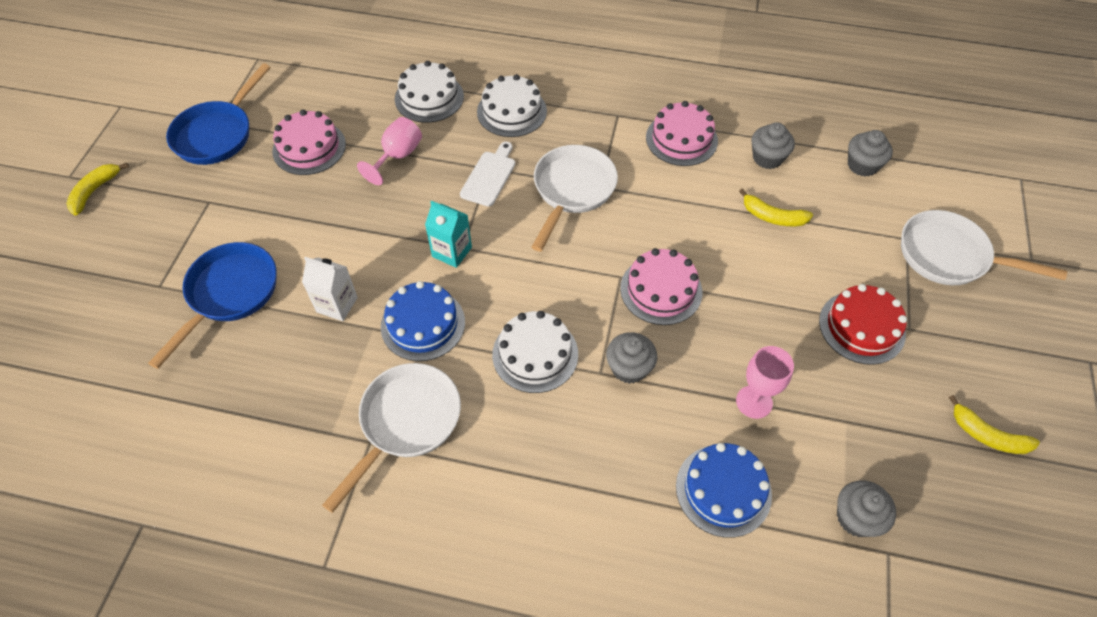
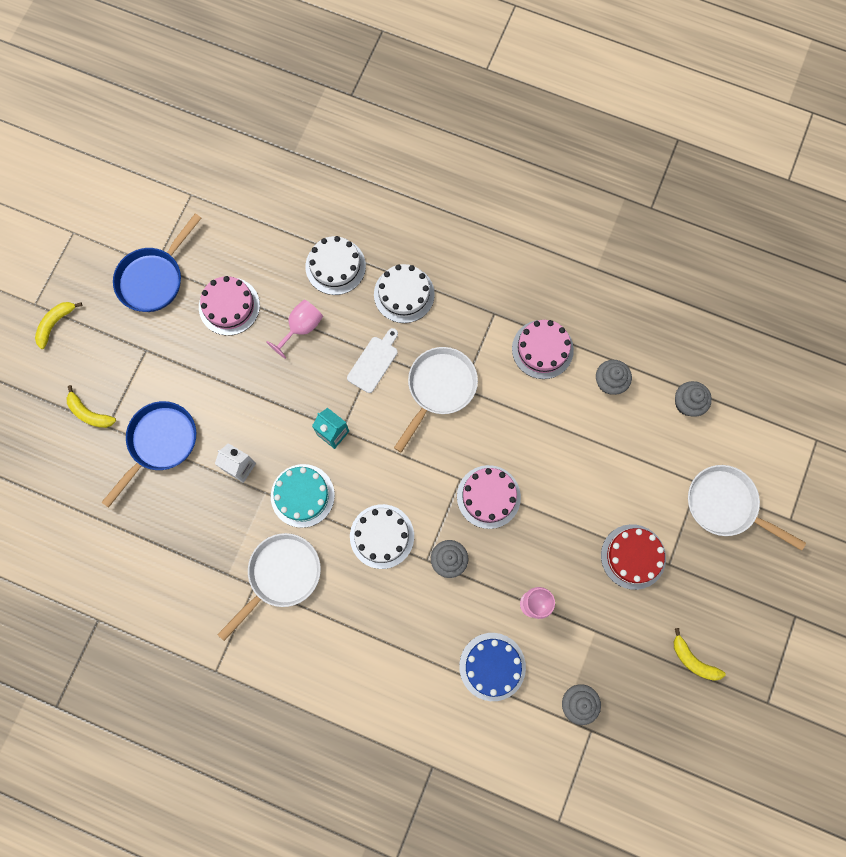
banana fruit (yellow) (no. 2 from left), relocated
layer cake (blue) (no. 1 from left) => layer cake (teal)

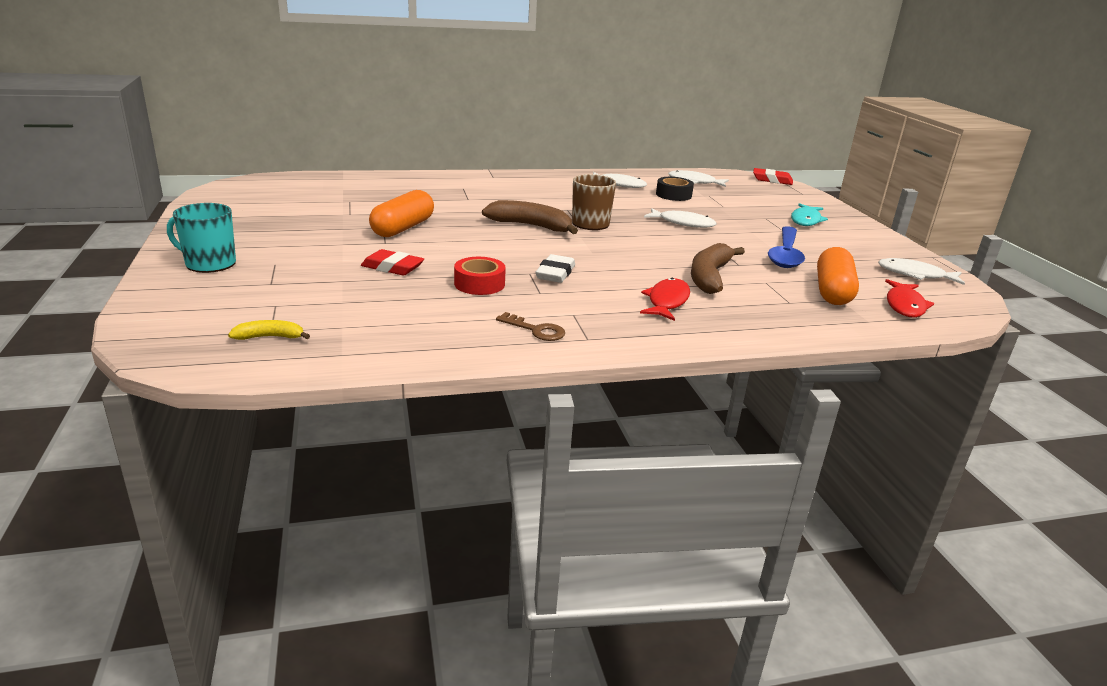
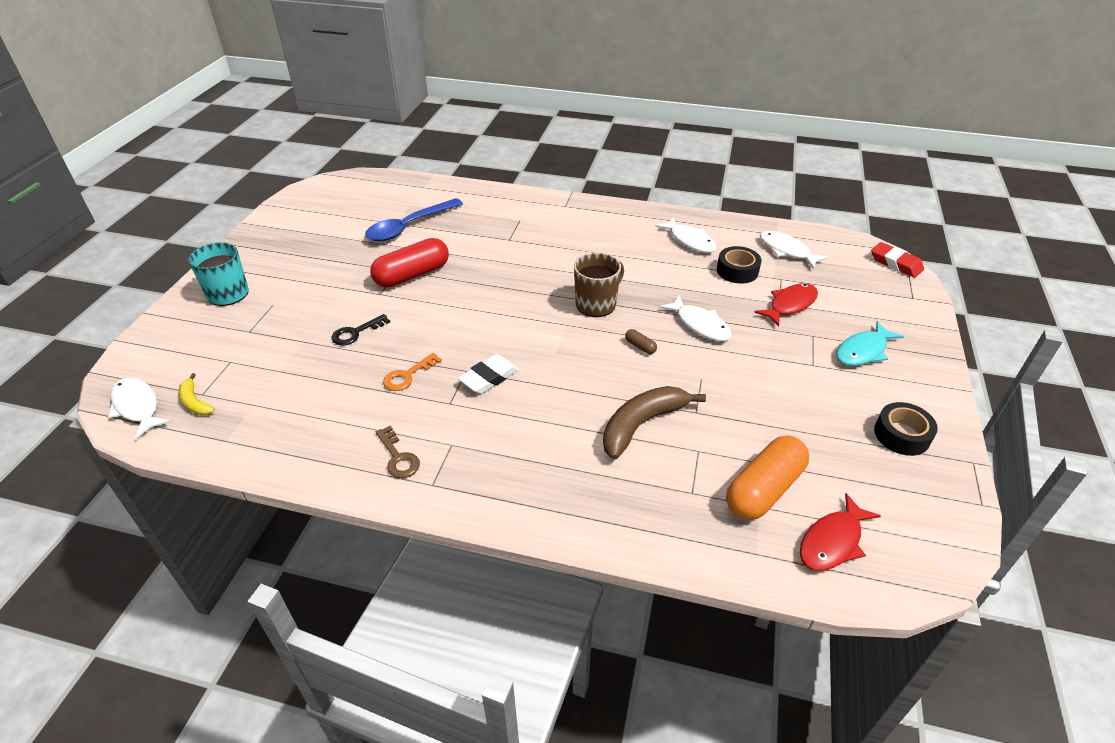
fish figure (snow-white) (no. 4 from left in the first image) => fish figure (snow-white) (no. 1 from left), relocated
banana fruit (yellow), 150 degrees counterclockwise
gum eraser (scarlet) (no. 1 from left) => latchkey (black)
teaspoon (blue), relocated
pill shape (orange-coloured) (no. 1 from left) => pill shape (scarlet)
tape (scarlet) => latchkey (orange-coloured)
nothing => pill shape (russet)
fish figure (scarlet) (no. 1 from left), relocated
nothing => tape (black) (no. 2 from left)
banana fruit (russet) (no. 1 from left) => nothing

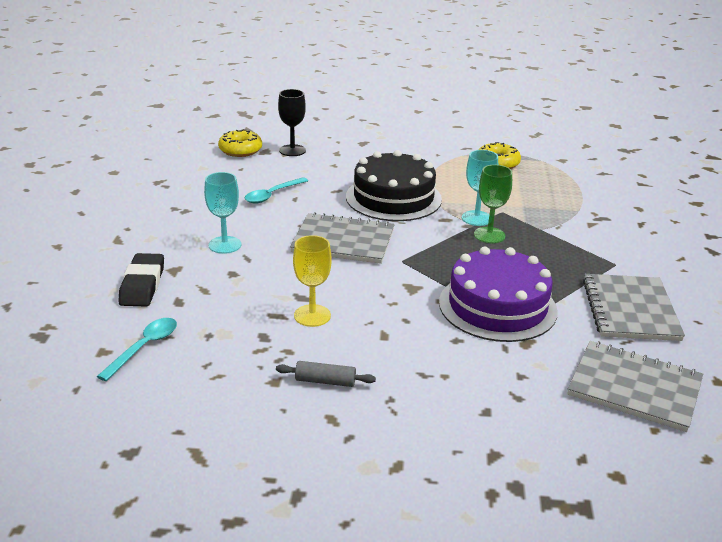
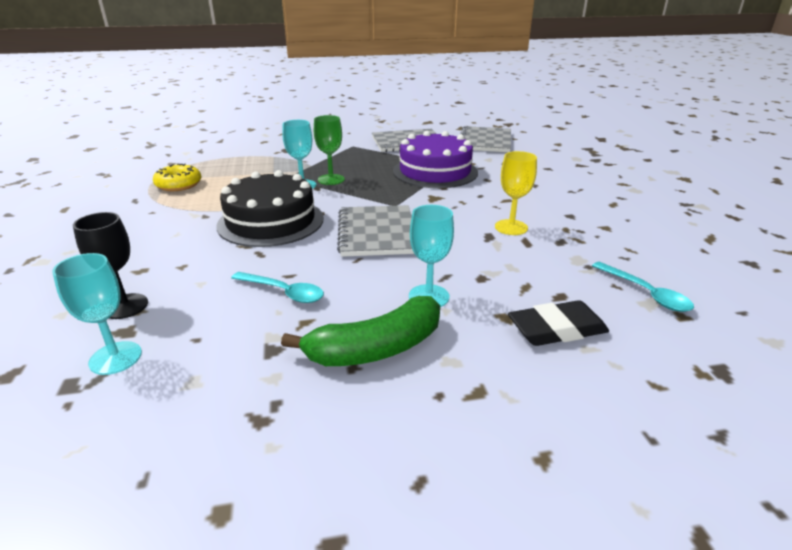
doughnut (yellow) (no. 1 from left) => goblet (teal) (no. 1 from left)
nothing => banana fruit (green)
teaspoon (teal) (no. 1 from left in the first image) => teaspoon (teal) (no. 2 from left), 135 degrees counterclockwise
pastry roller (ash-grey) => nothing

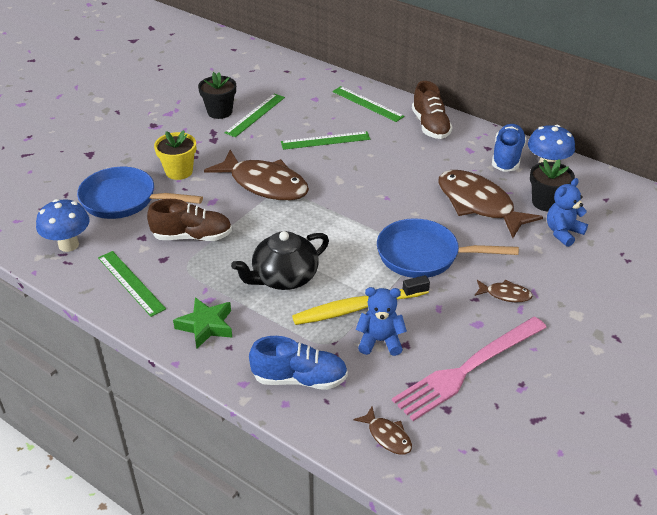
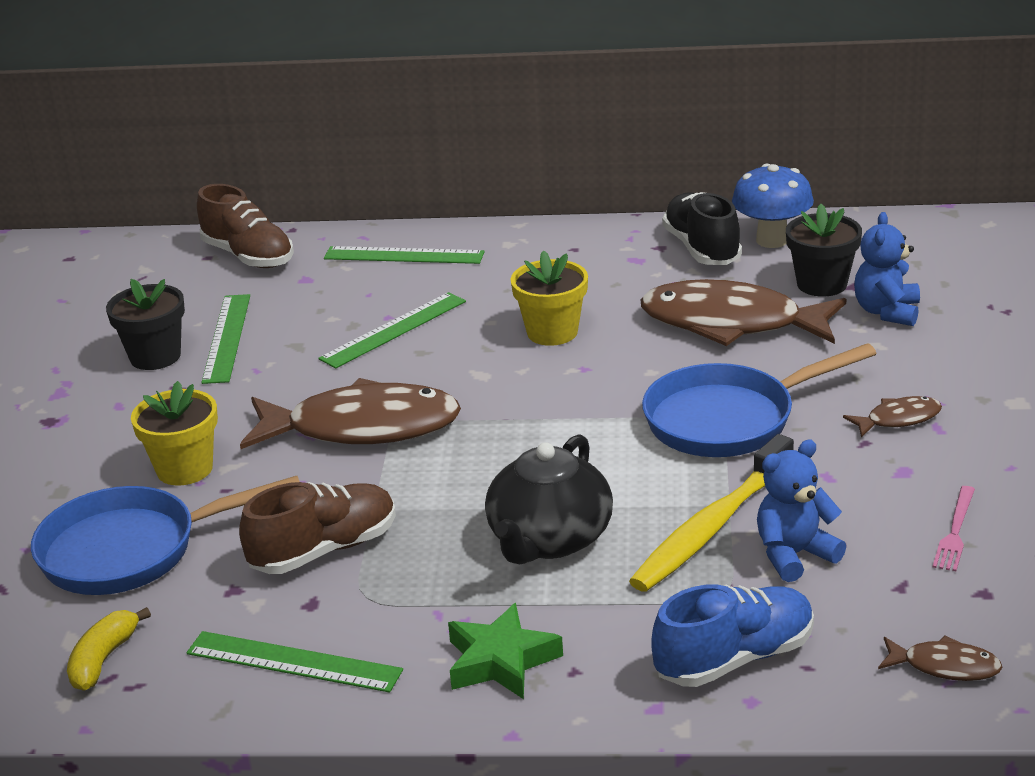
fungus (blue) (no. 1 from left) => banana fruit (yellow)
sneaker (russet) (no. 2 from left in the first image) => sneaker (russet) (no. 1 from left), relocated
nothing => potted plant (yellow) (no. 2 from left)
sneaker (blue) (no. 2 from left) => sneaker (black)
table fork (rosy), x0.42

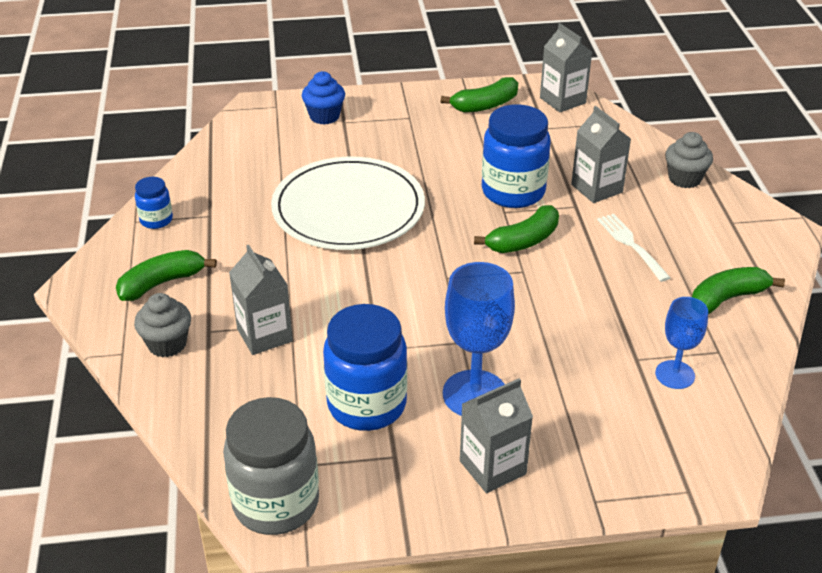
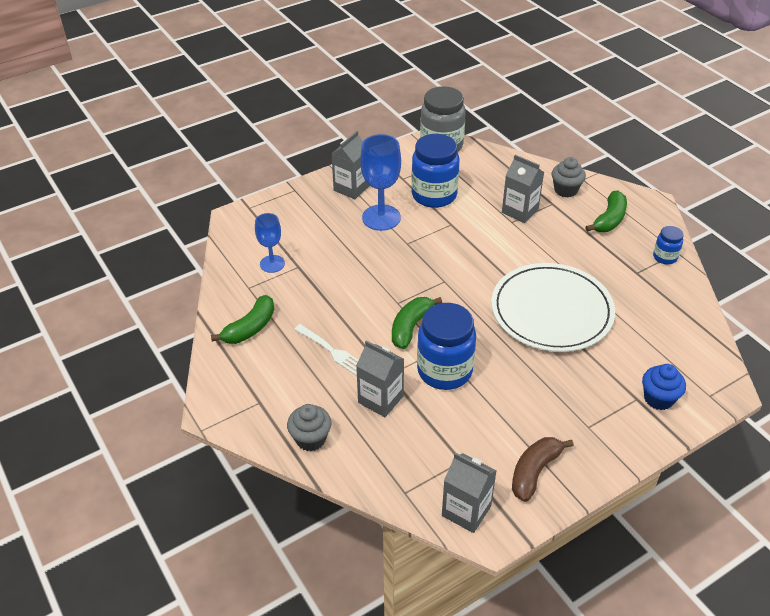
banana fruit (green) (no. 2 from left) => banana fruit (russet)

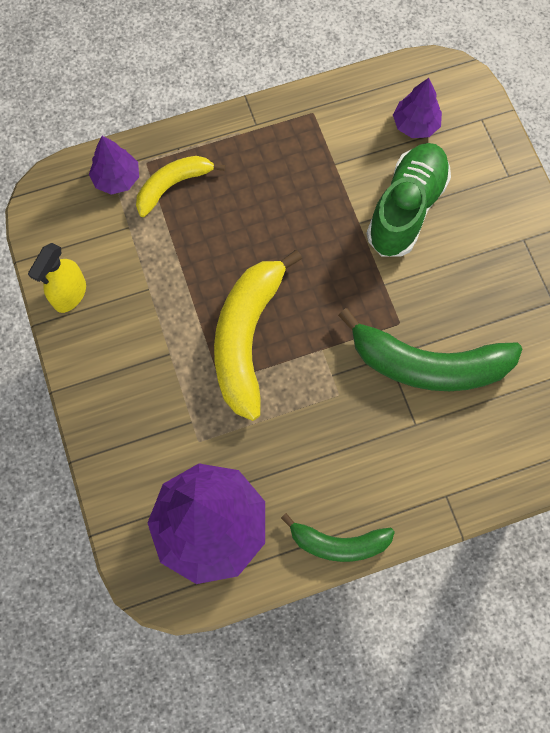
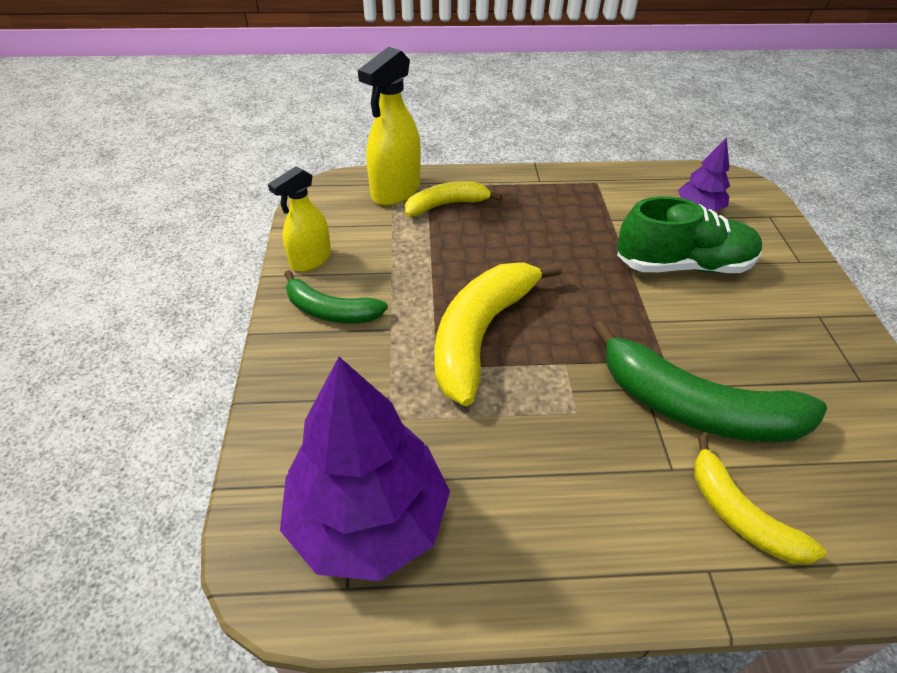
banana fruit (green) (no. 1 from left), relocated
toy tree (purple) (no. 1 from left) => sprayer (yellow) (no. 2 from left)
sneaker (green), 45 degrees clockwise
nothing => banana fruit (yellow) (no. 3 from left)

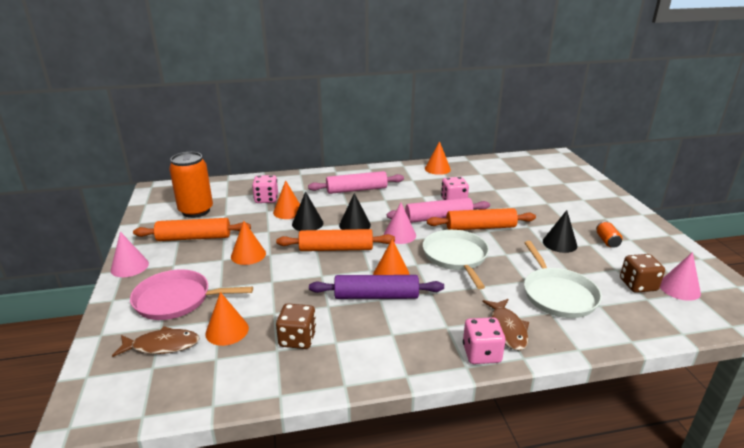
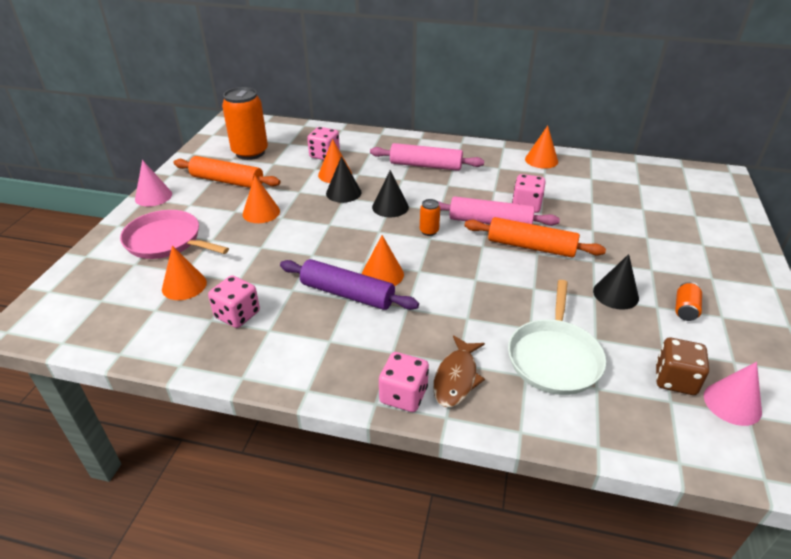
game die (russet) (no. 1 from left) => game die (rosy) (no. 1 from left)
cone (rosy) (no. 2 from left) => can (orange-coloured) (no. 2 from left)
fish figure (russet) (no. 1 from left) => nothing
pastry roller (orange-coloured) (no. 2 from left) => nothing
pan (snow-white) (no. 1 from left) => nothing

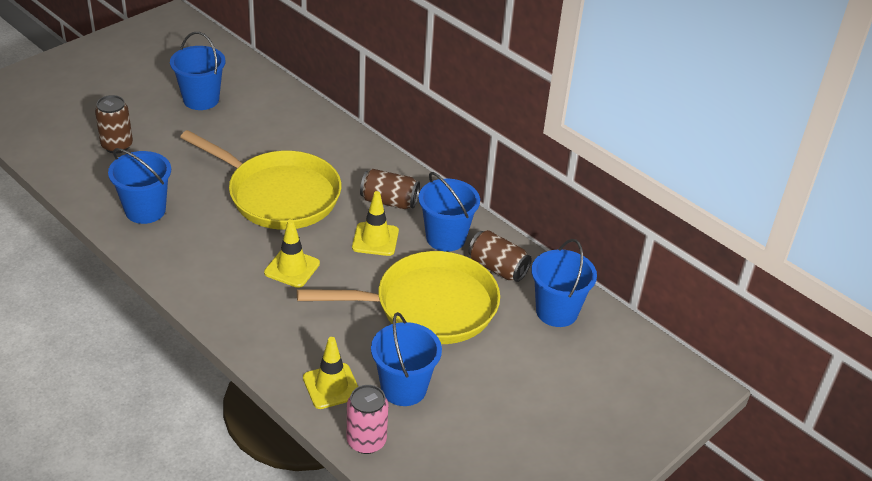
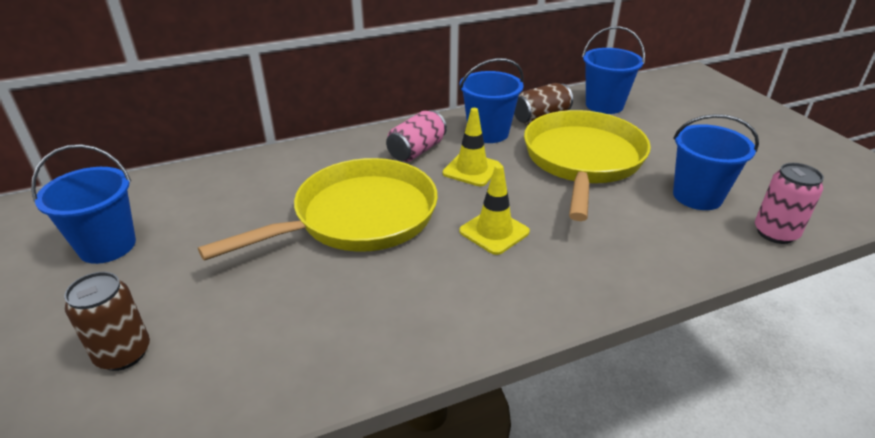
can (russet) (no. 2 from left) => can (rosy) (no. 1 from left)
pail (blue) (no. 1 from left) => nothing
safety cone (yellow) (no. 2 from left) => nothing

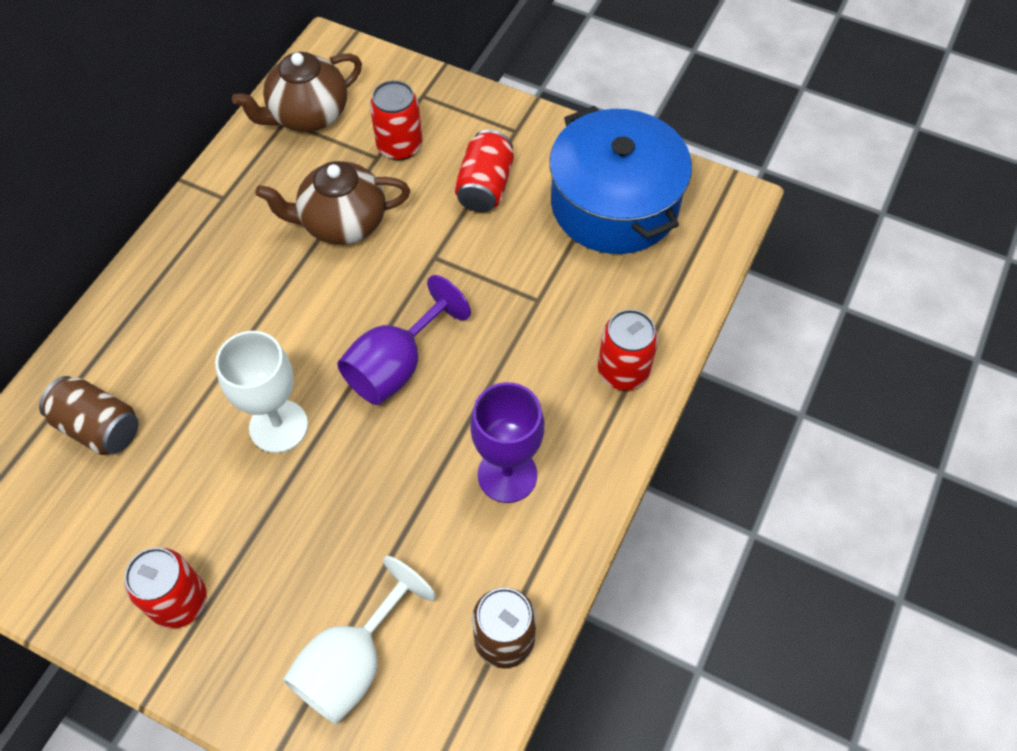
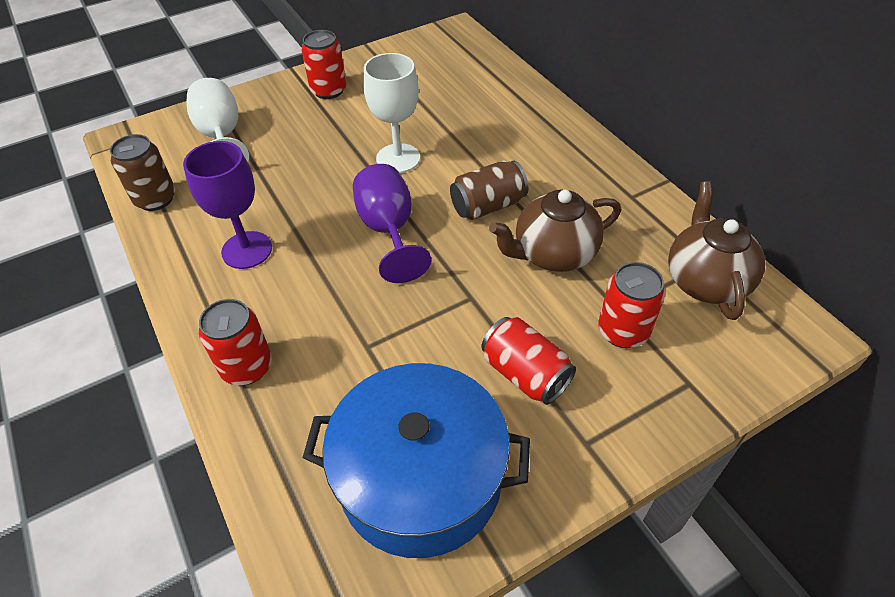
can (russet) (no. 1 from left in the first image) => can (russet) (no. 2 from left), relocated
china teapot (russet) (no. 2 from left in the first image) => china teapot (russet) (no. 1 from left), 135 degrees counterclockwise

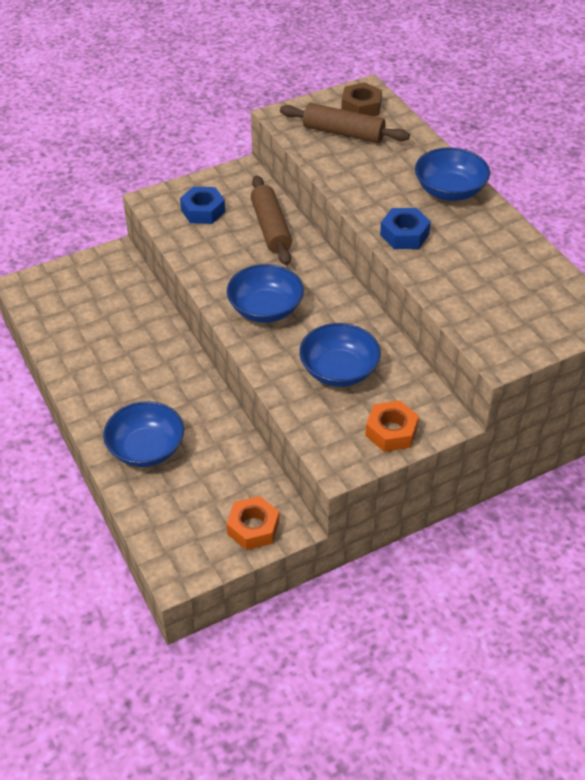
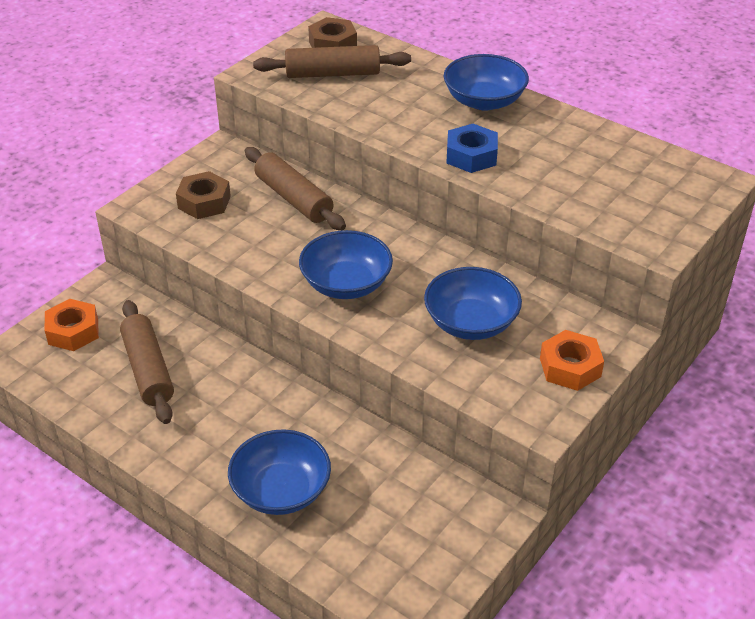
nut (orange-coloured) (no. 1 from left), relocated
nothing => pastry roller (russet) (no. 1 from left)
nut (blue) (no. 1 from left) => nut (russet) (no. 1 from left)

